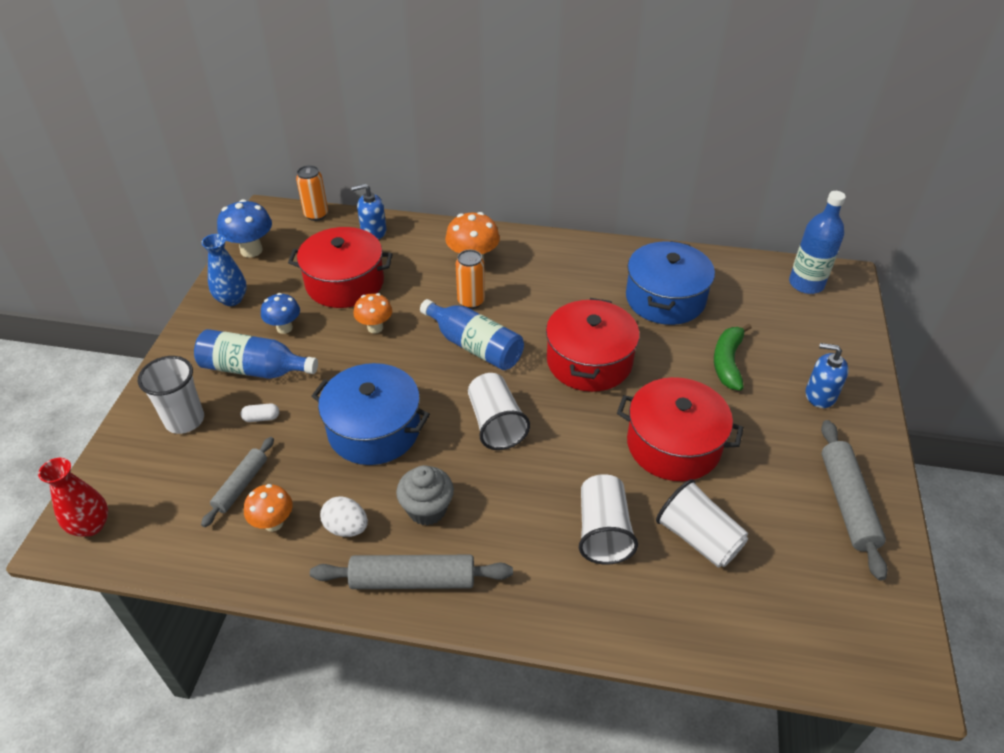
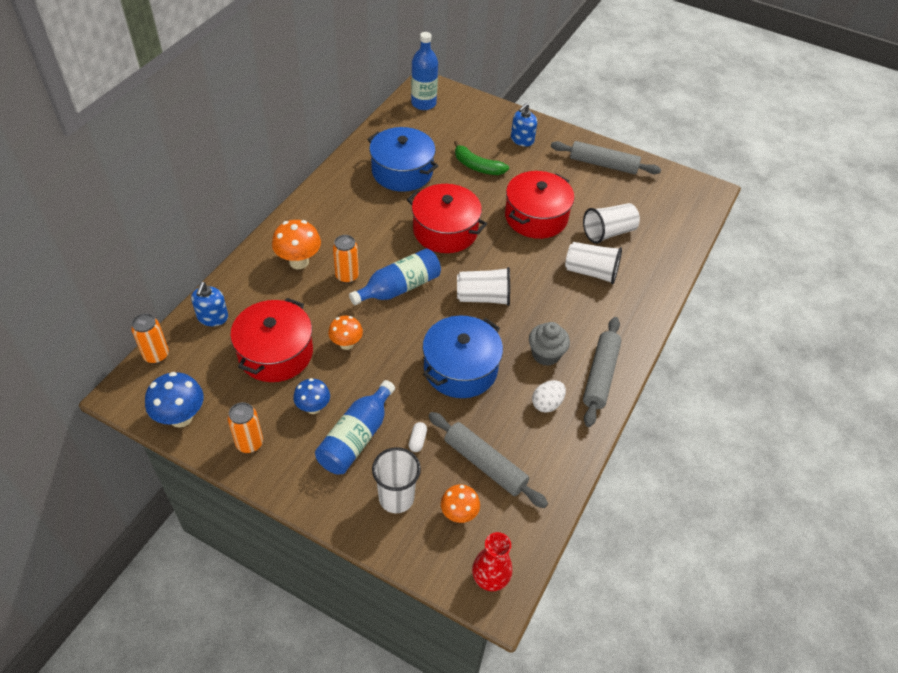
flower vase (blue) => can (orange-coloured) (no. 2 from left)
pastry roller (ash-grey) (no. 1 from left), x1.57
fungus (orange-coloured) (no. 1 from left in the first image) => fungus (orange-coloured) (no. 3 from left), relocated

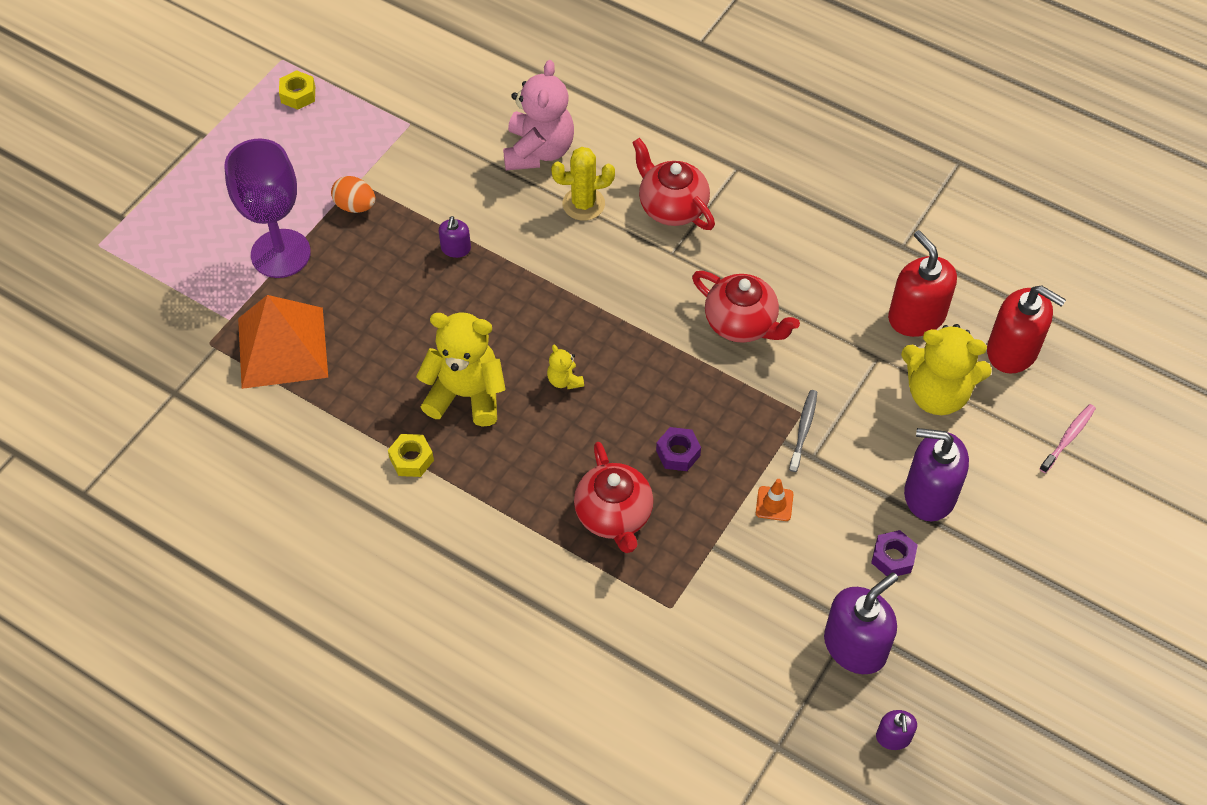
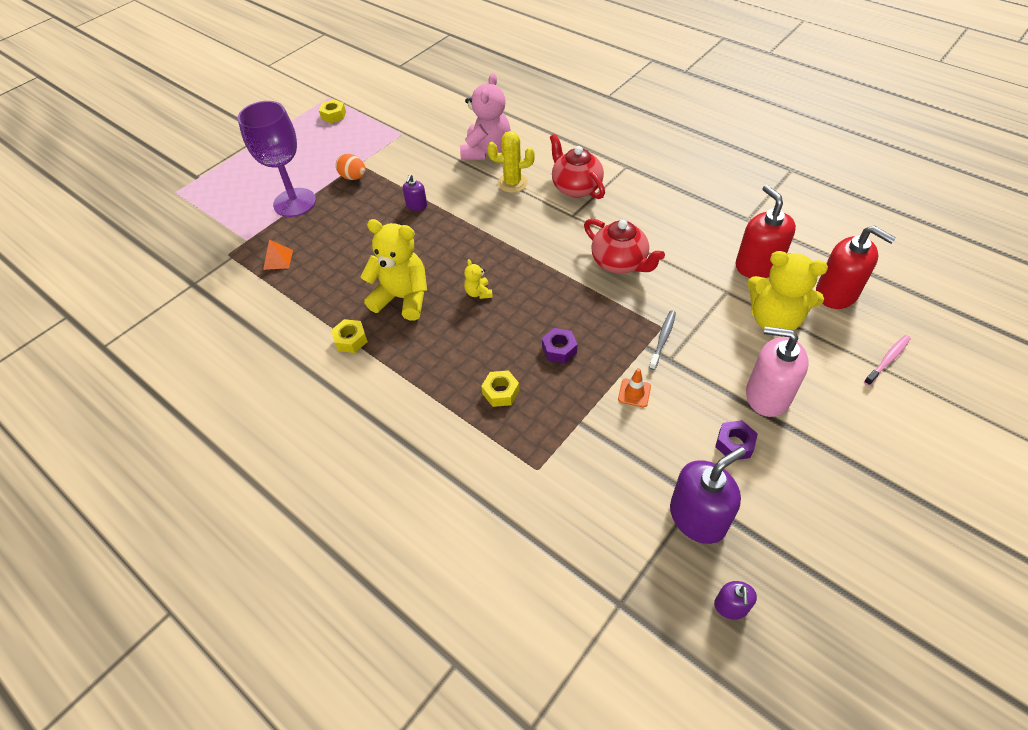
pyramid shape (orange-coloured), x0.41
china teapot (scarlet) (no. 1 from left) => nut (yellow) (no. 3 from left)
pump bottle (purple) (no. 4 from left) => pump bottle (rosy)

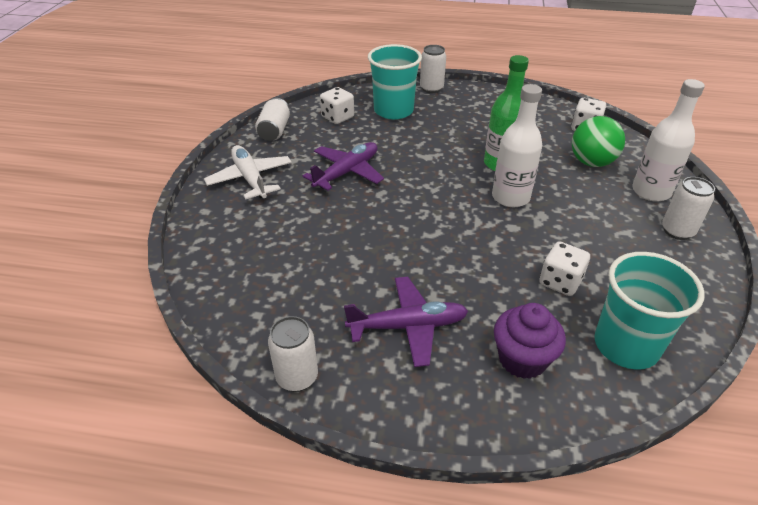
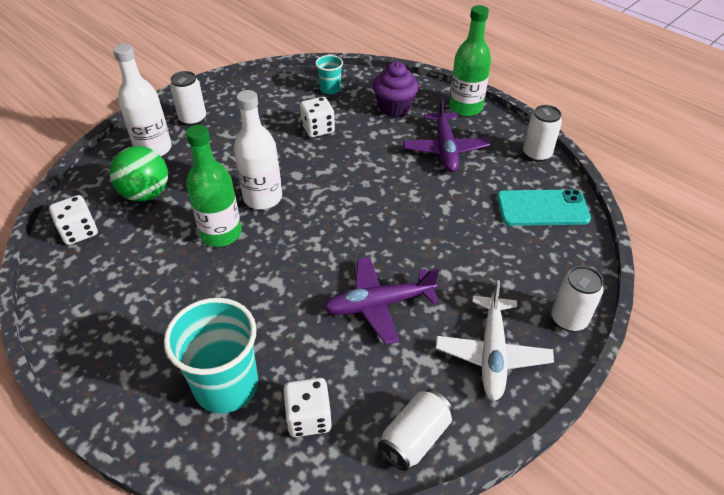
cup (teal) (no. 2 from left), x0.51
toy plane (purple) (no. 2 from left), 120 degrees counterclockwise
nothing => bottle (green) (no. 2 from left)
nothing => mobile phone (teal)
can (snow-white) (no. 3 from left in the first image) => can (snow-white) (no. 4 from left), relocated

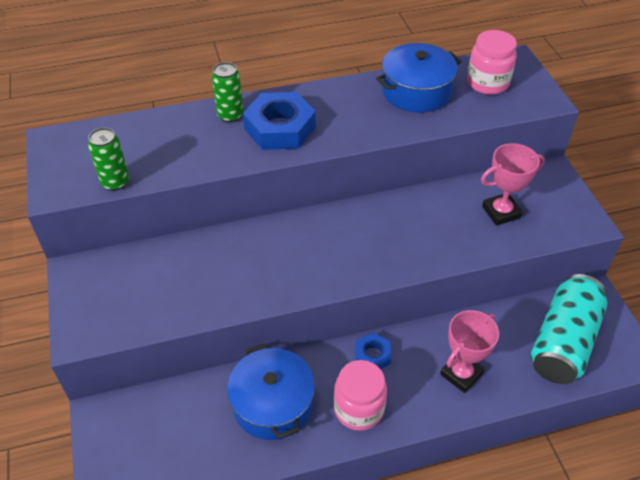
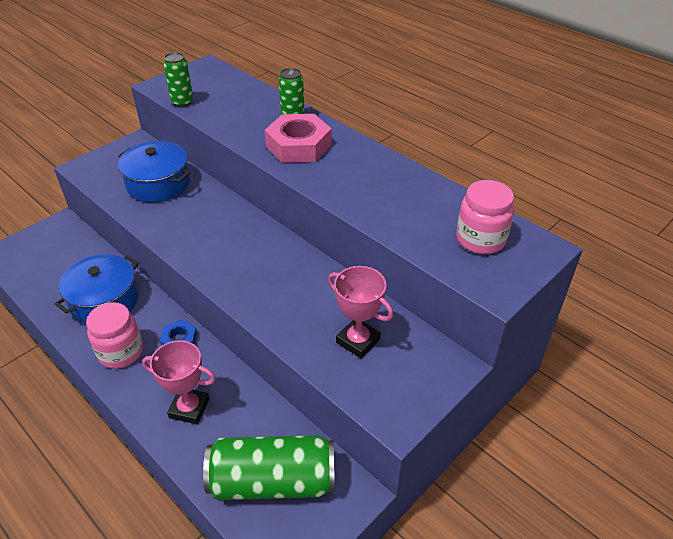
cooking pot (blue) (no. 2 from left), relocated
can (teal) => can (green) (no. 2 from left)
nut (blue) (no. 1 from left) => nut (rosy)

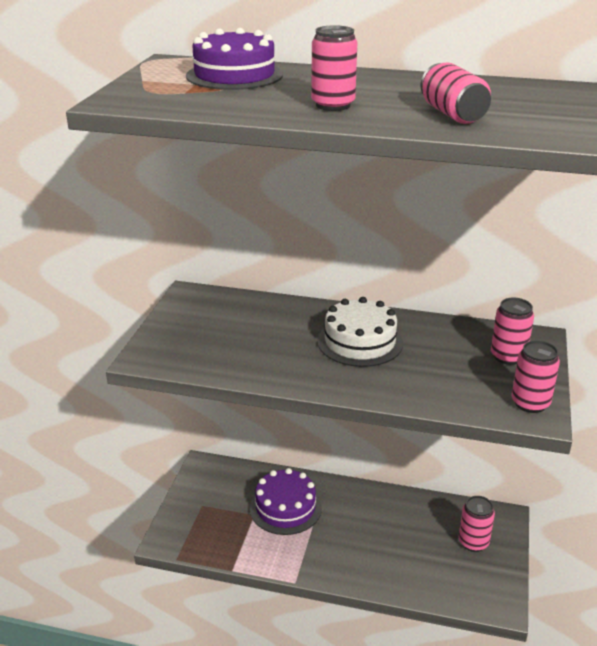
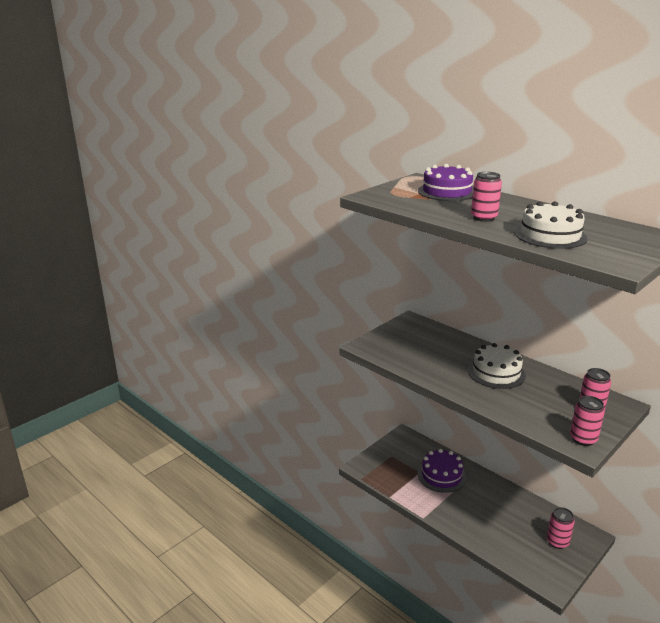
can (rosy) (no. 2 from left) => layer cake (snow-white) (no. 2 from left)

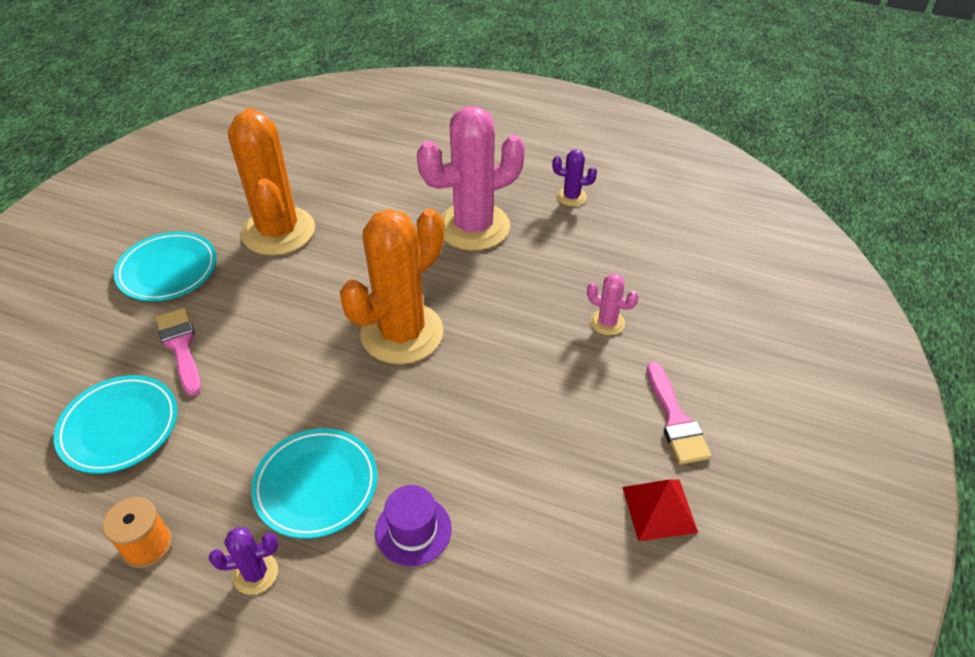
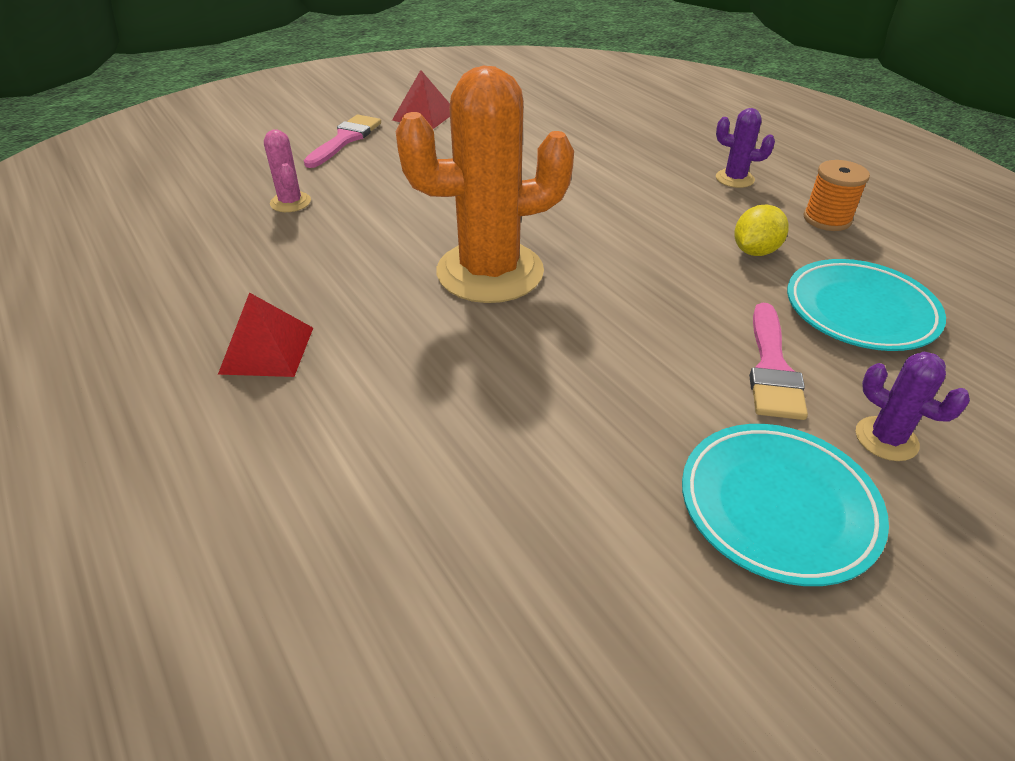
prickly plant (rosy) (no. 1 from left) => pyramid shape (scarlet) (no. 1 from left)
nothing => lemon (yellow)
prickly plant (purple) (no. 2 from left), relocated
prickly plant (orange-coloured) (no. 1 from left) => nothing
dinner plate (teal) (no. 3 from left) => nothing
top hat (purple) => nothing

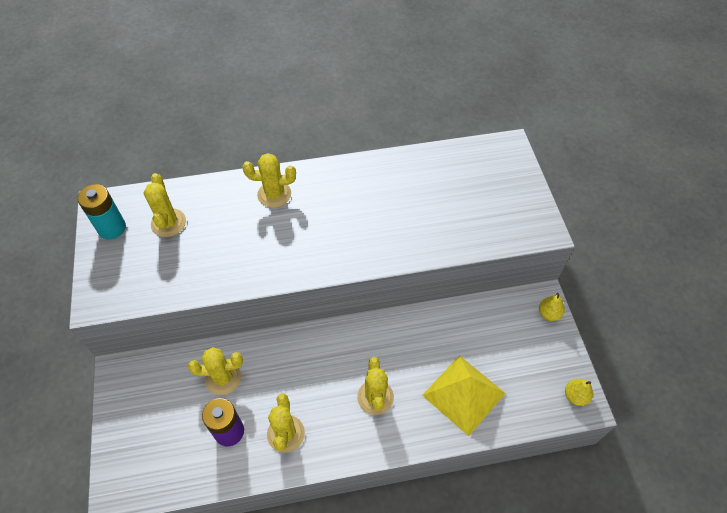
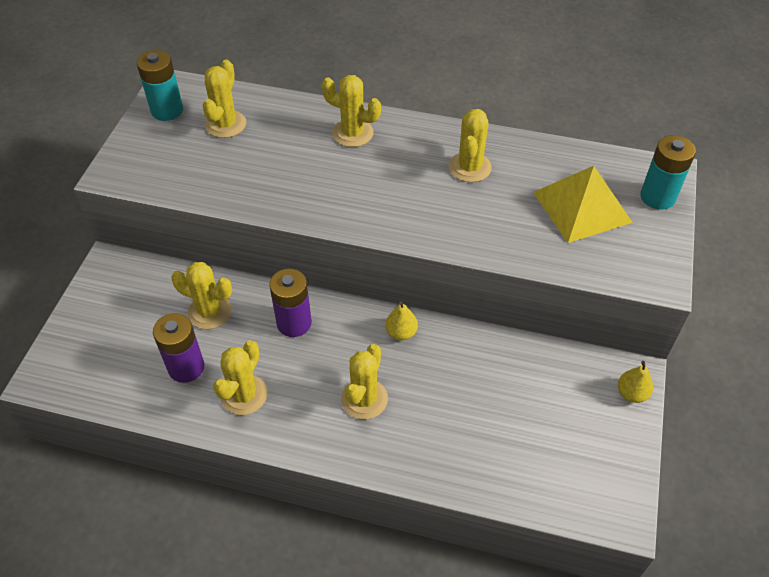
nothing => battery (purple) (no. 2 from left)
toy pear (yellow) (no. 2 from left in the first image) => toy pear (yellow) (no. 1 from left), relocated
nothing => prickly plant (yellow) (no. 6 from left)
pyramid shape (yellow), relocated
nothing => battery (teal) (no. 2 from left)

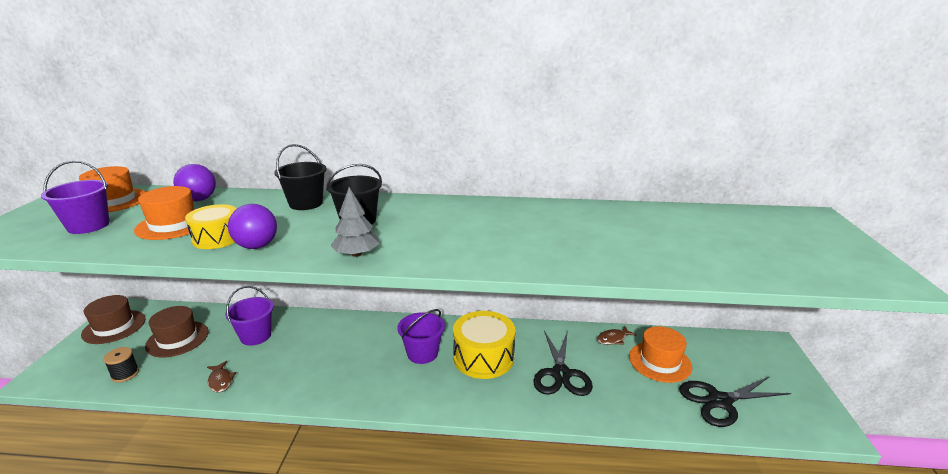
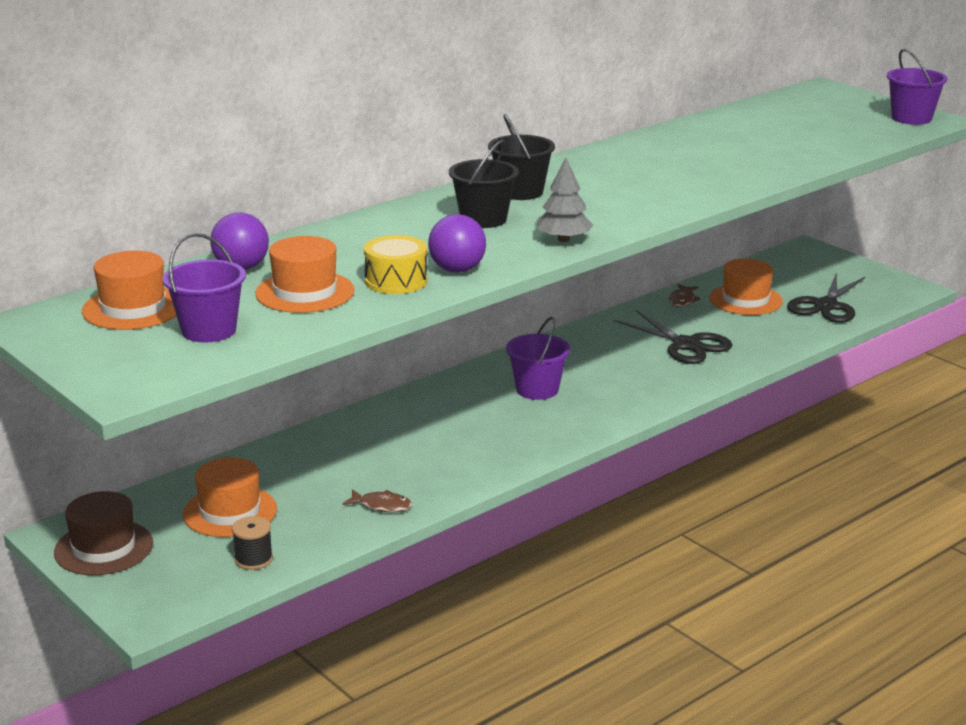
top hat (russet) (no. 2 from left) => top hat (orange-coloured) (no. 2 from left)
pail (black) (no. 1 from left in the first image) => pail (black) (no. 2 from left), relocated
pail (purple) (no. 2 from left in the first image) => pail (purple) (no. 3 from left), relocated
drum (yellow) (no. 2 from left) => nothing

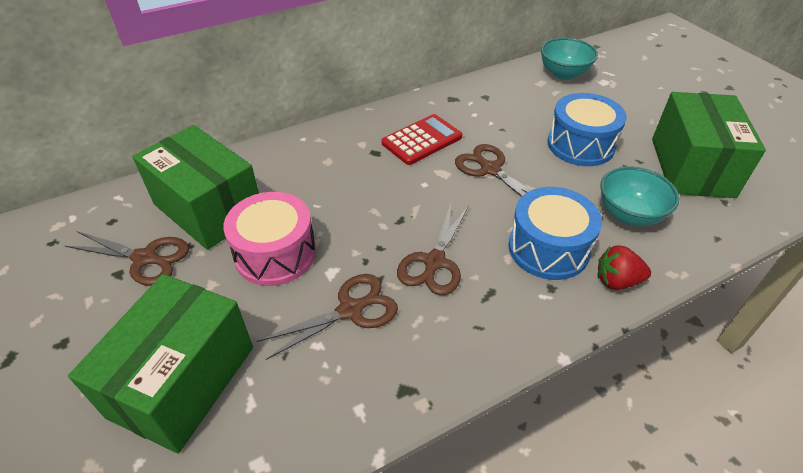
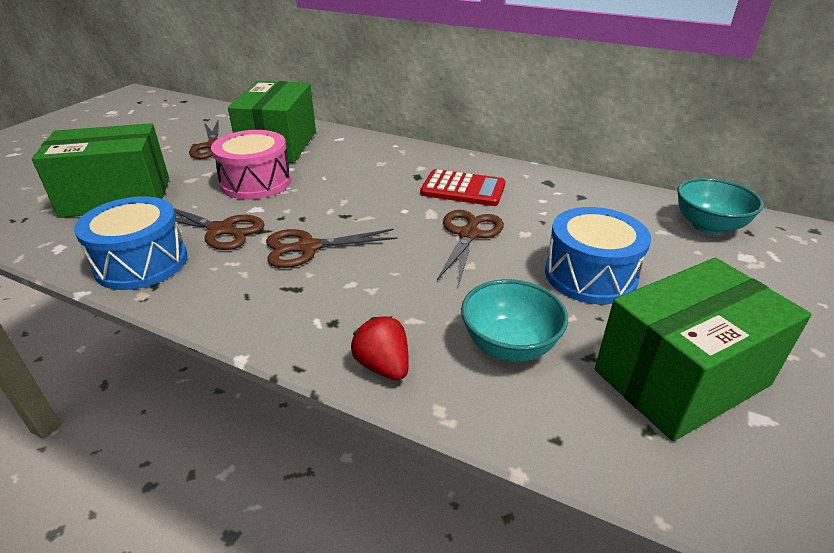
drum (blue) (no. 1 from left), relocated

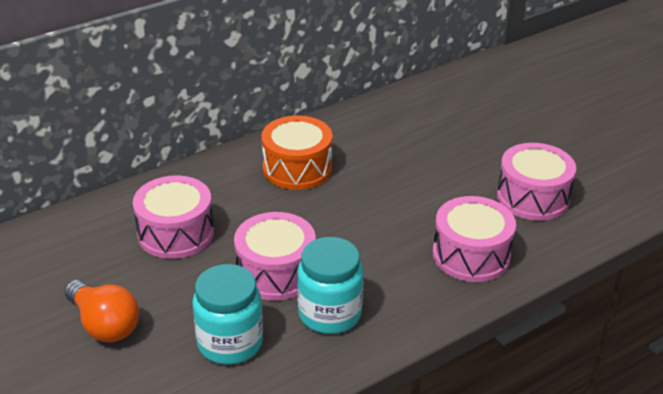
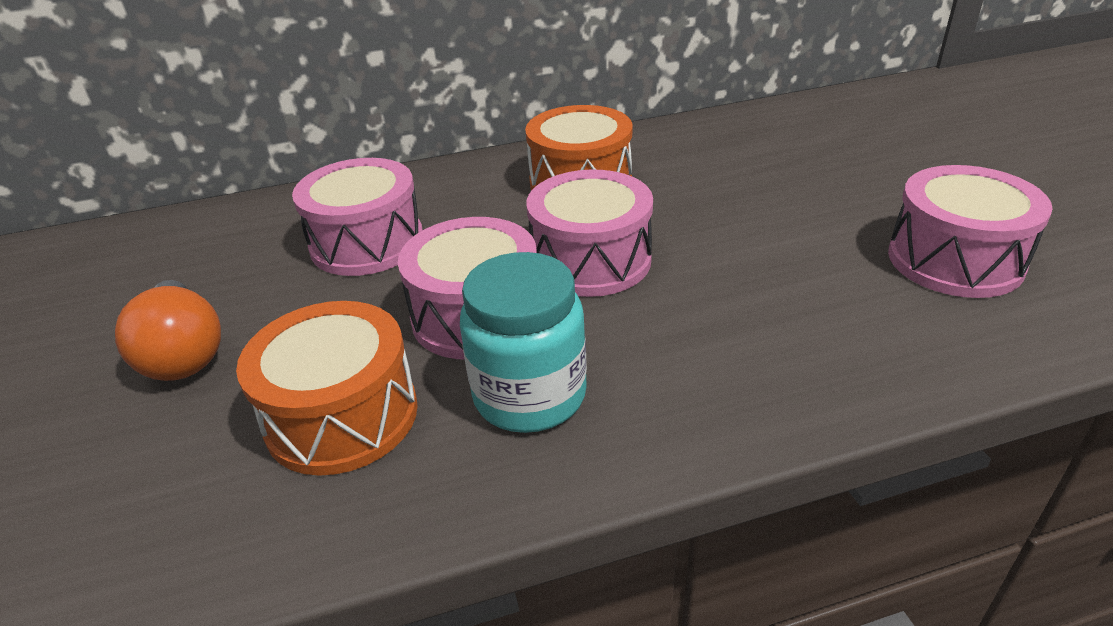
jam jar (teal) (no. 1 from left) => drum (orange-coloured) (no. 1 from left)
drum (rosy) (no. 3 from left), relocated

